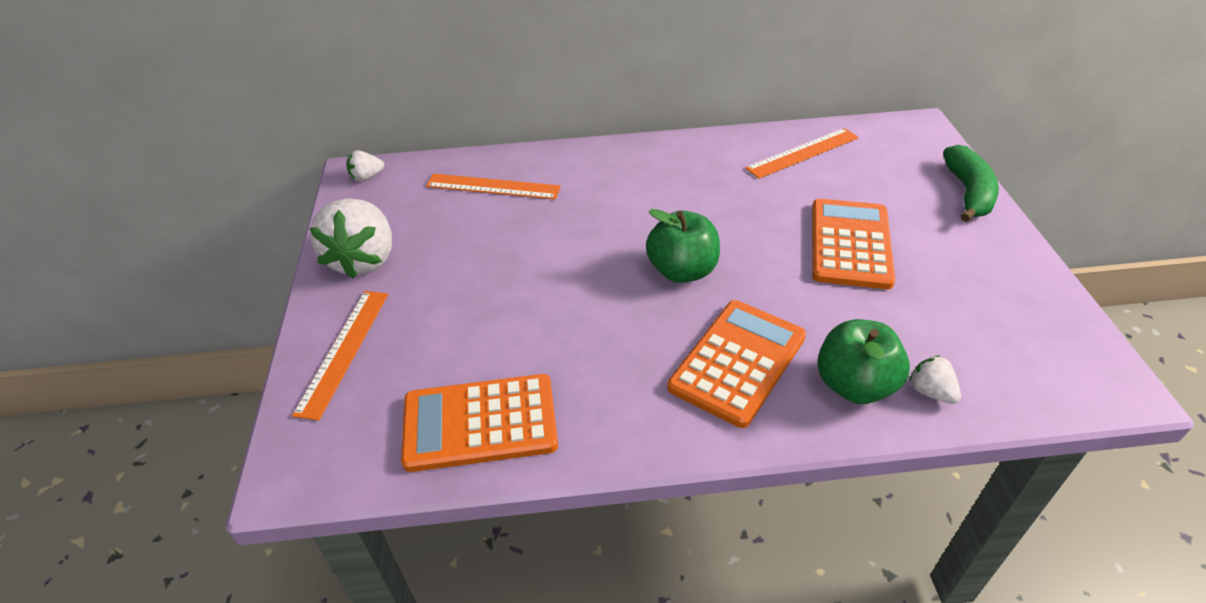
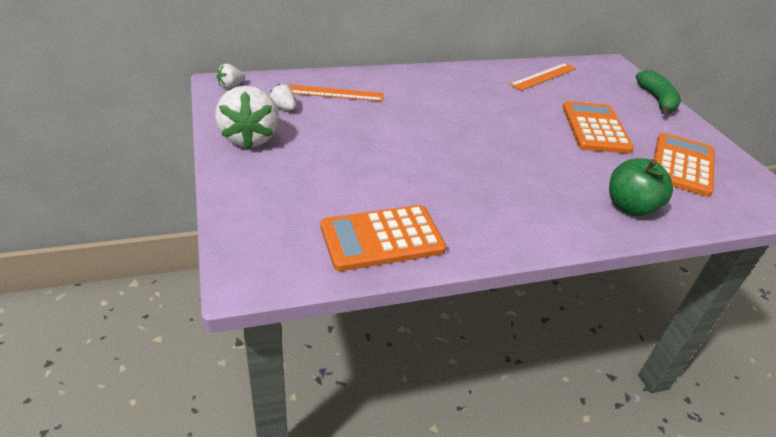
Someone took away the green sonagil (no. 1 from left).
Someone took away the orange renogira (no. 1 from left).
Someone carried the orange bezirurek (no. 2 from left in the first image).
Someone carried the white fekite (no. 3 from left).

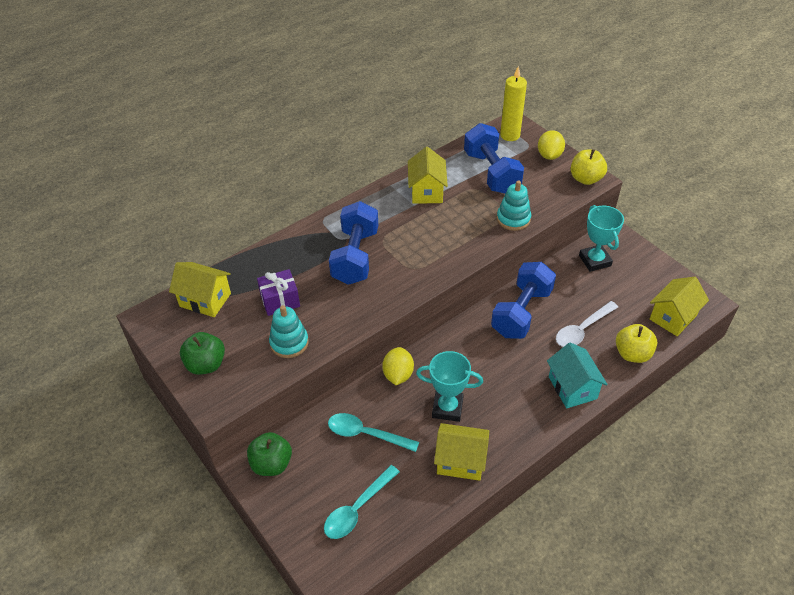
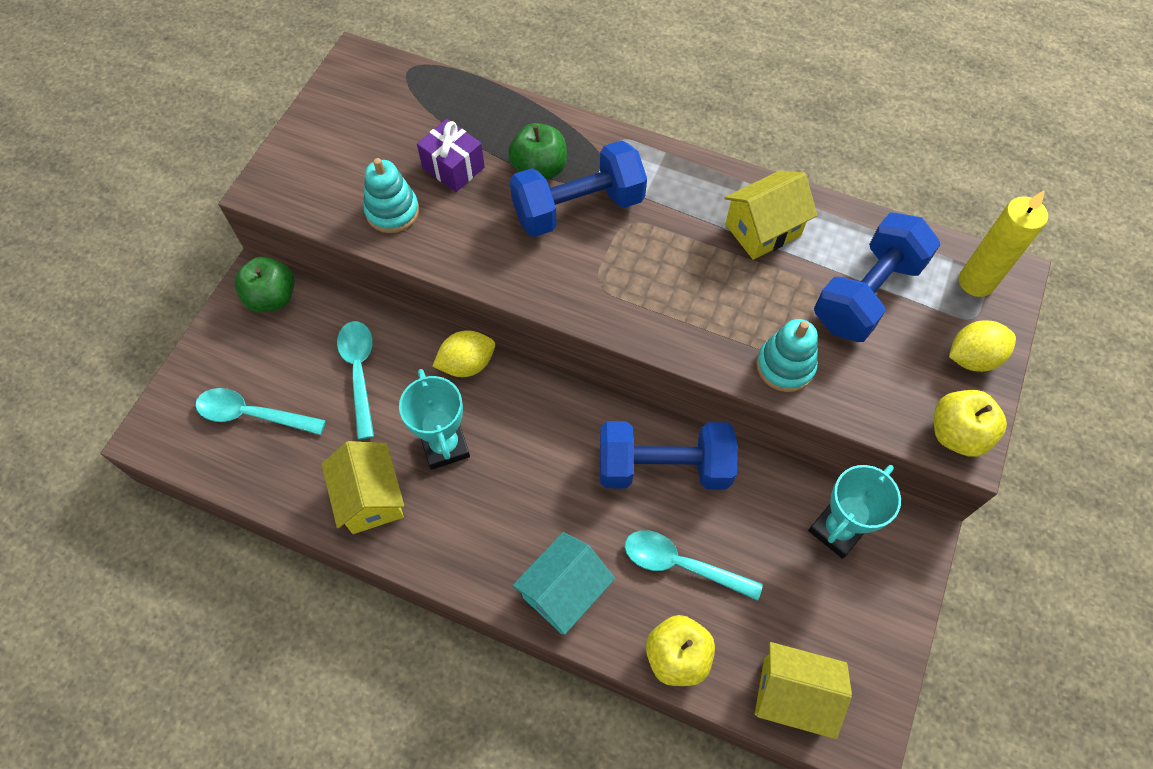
Someone took away the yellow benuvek (no. 1 from left).
Someone repainted the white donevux, which became the turquoise donevux (no. 3 from left).
Someone carried the green sonagil (no. 1 from left in the first image).

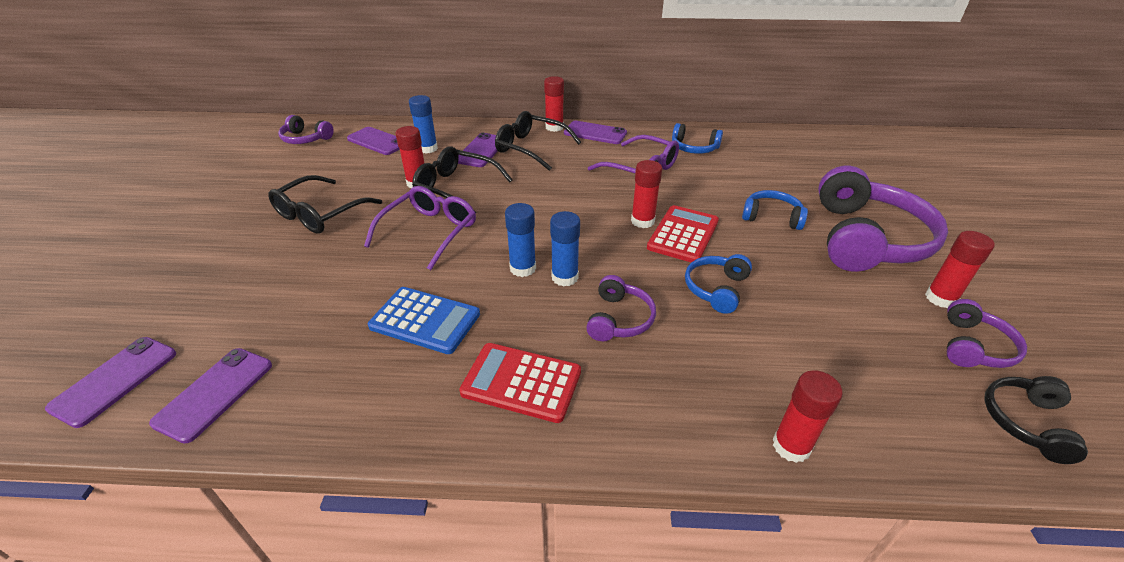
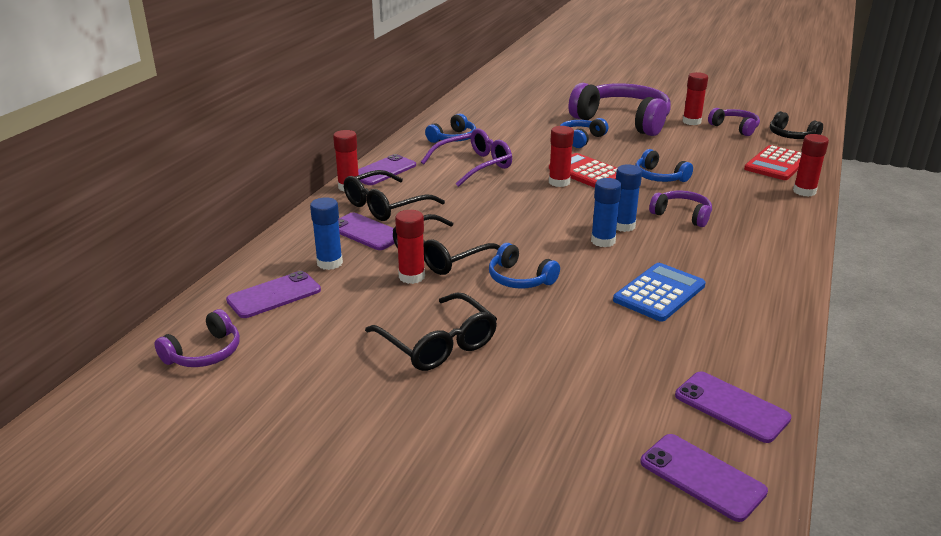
Someone swapped the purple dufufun (no. 1 from left) for the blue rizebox (no. 2 from left).
Someone carried the red bezirurek (no. 1 from left in the first image).

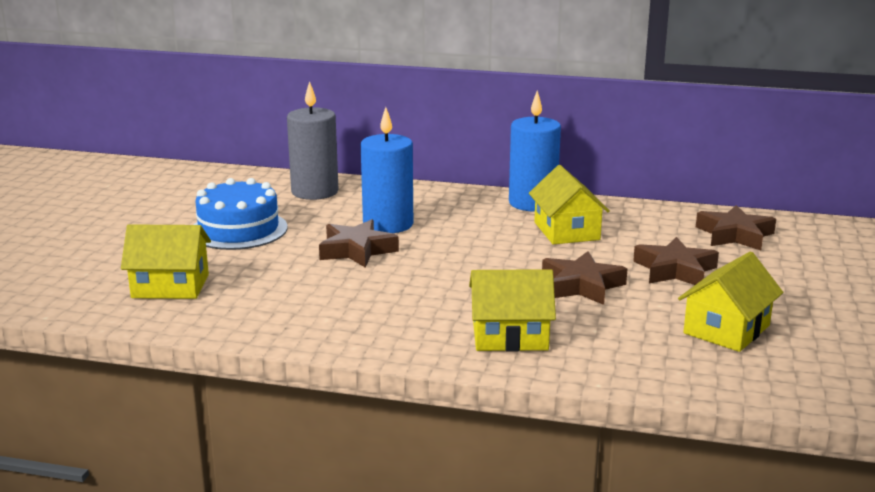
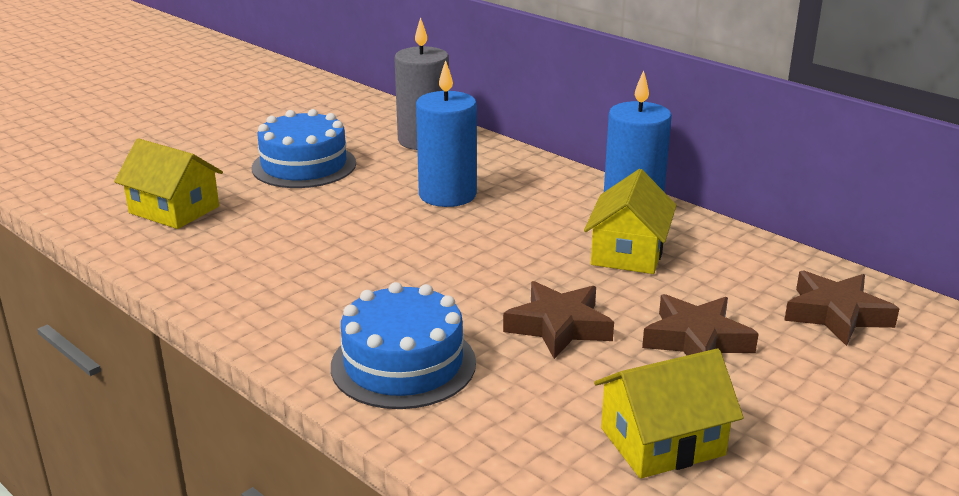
Someone took away the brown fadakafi (no. 1 from left).
Someone swapped the yellow benuvek (no. 2 from left) for the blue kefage (no. 2 from left).

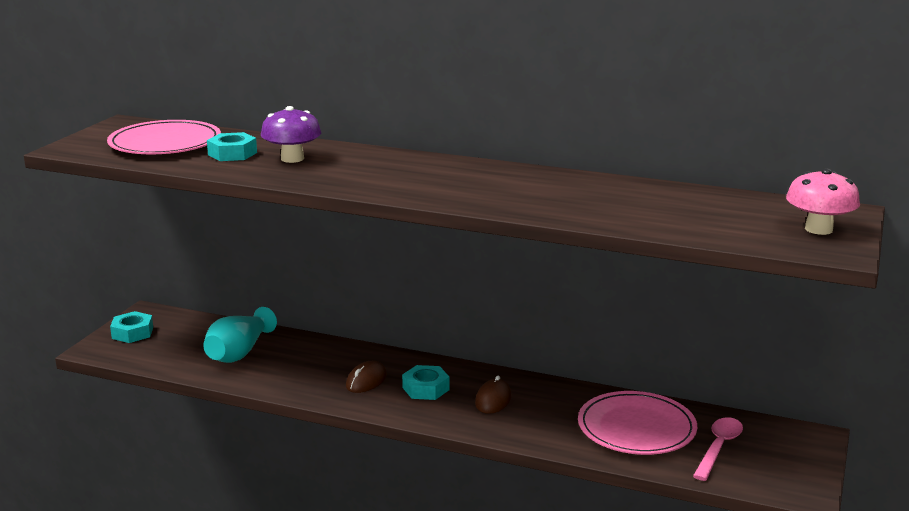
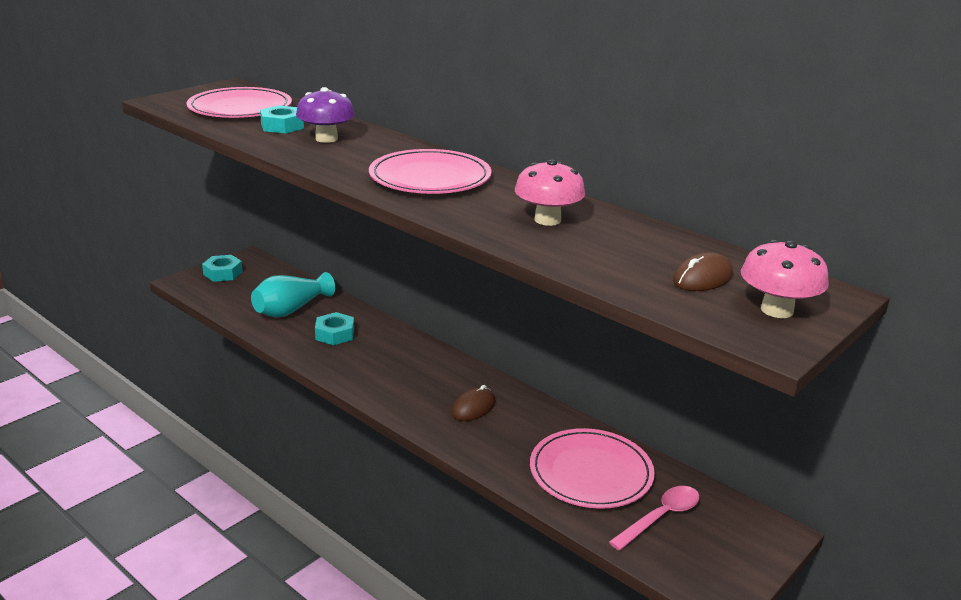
Someone carried the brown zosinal (no. 1 from left in the first image).
Someone carried the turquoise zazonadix (no. 3 from left).
Someone put down the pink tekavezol (no. 2 from left).
Someone put down the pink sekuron (no. 1 from left).

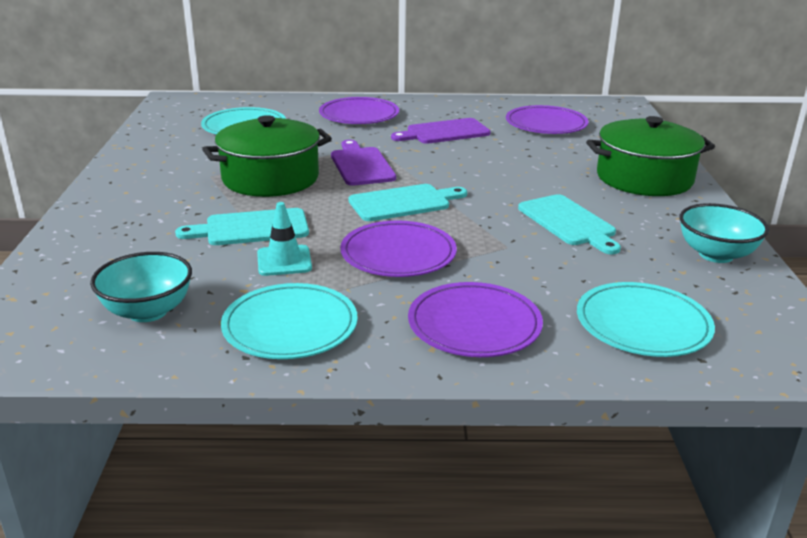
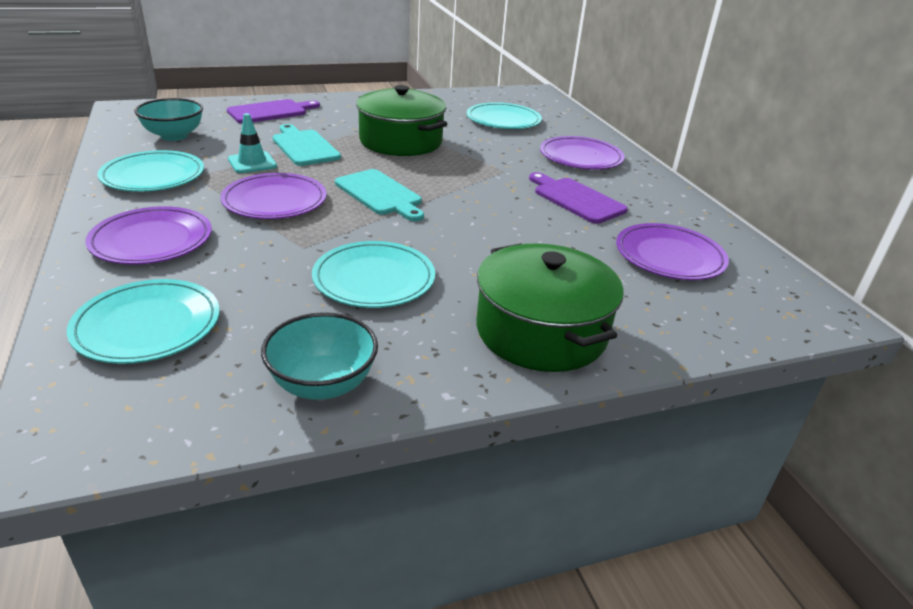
Someone carried the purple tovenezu (no. 1 from left).
Someone swapped the turquoise tovenezu (no. 3 from left) for the turquoise tekavezol (no. 3 from left).

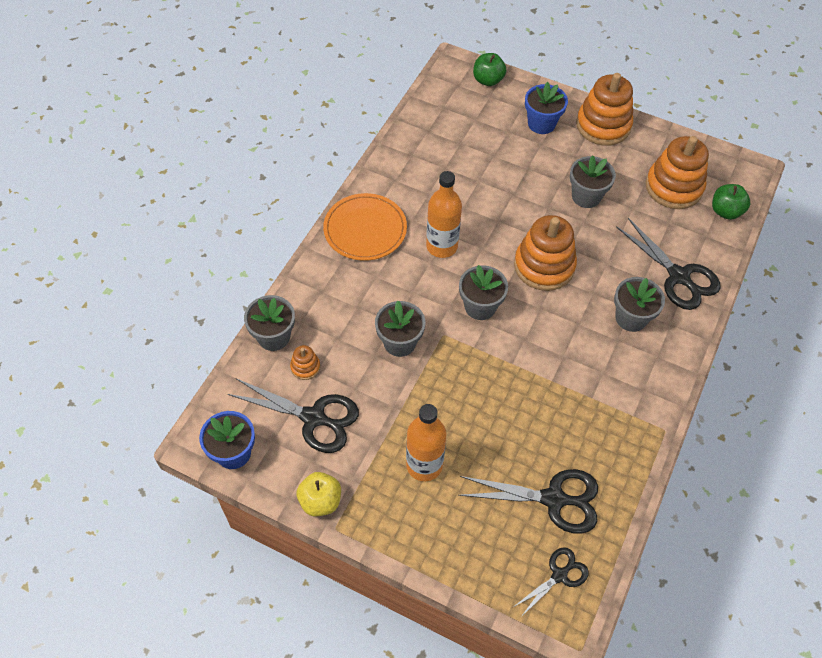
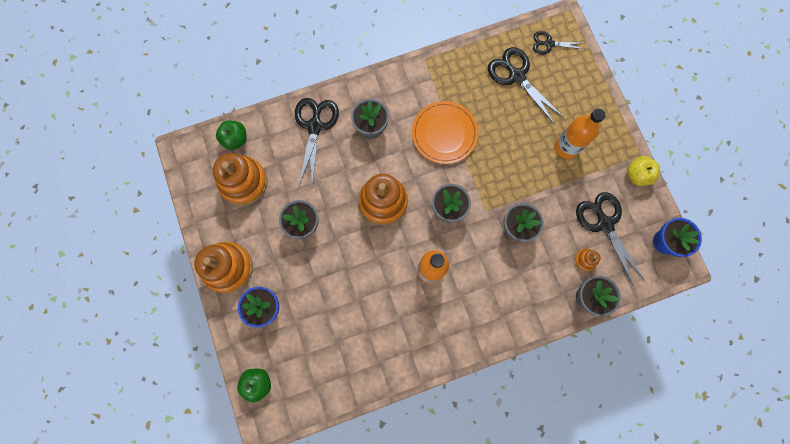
Someone carried the orange tekavezol.

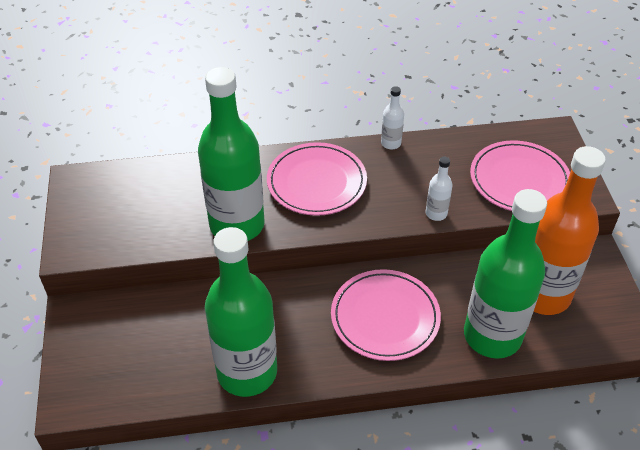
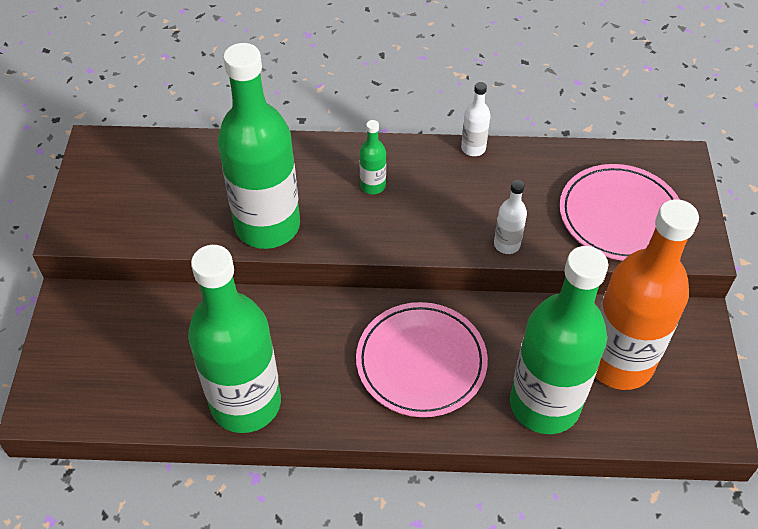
Someone swapped the pink tekavezol (no. 1 from left) for the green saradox (no. 3 from left).

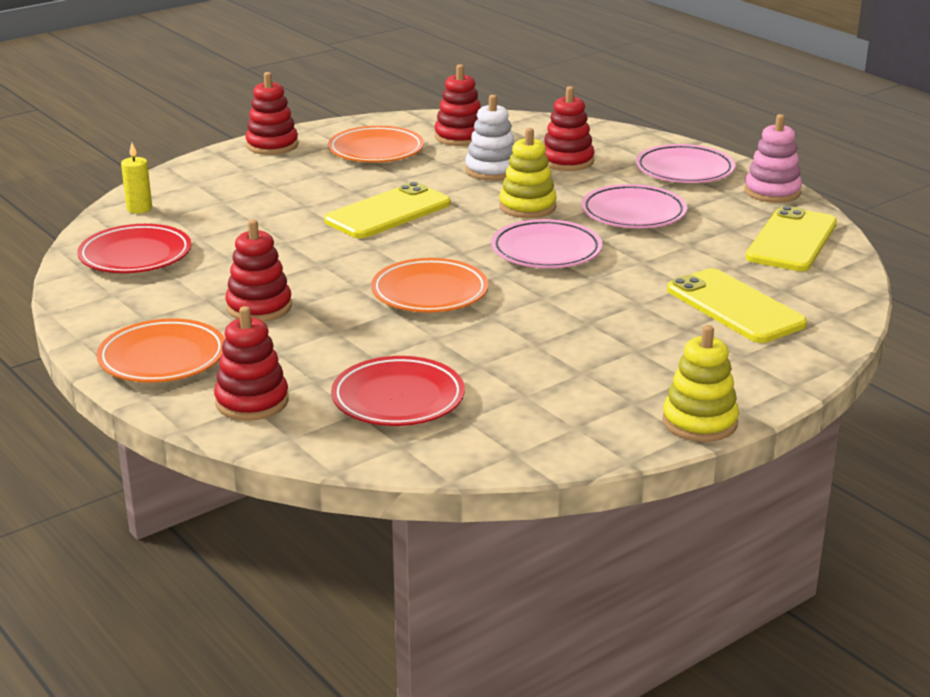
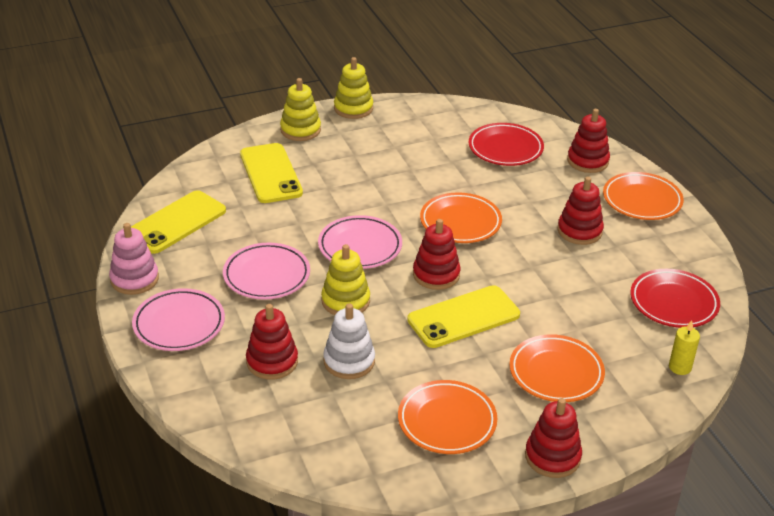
Someone carried the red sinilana (no. 4 from left in the first image).
Someone put down the yellow sinilana (no. 1 from left).
Someone put down the orange tekavezol (no. 3 from left).

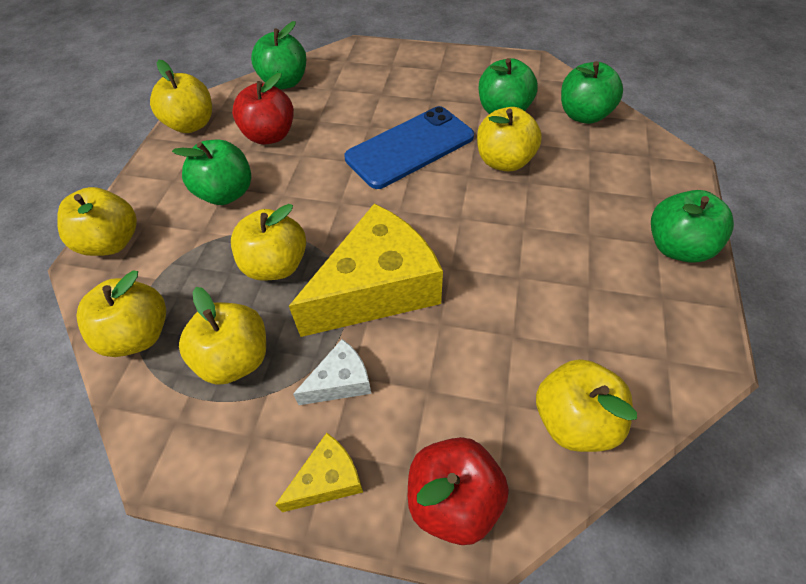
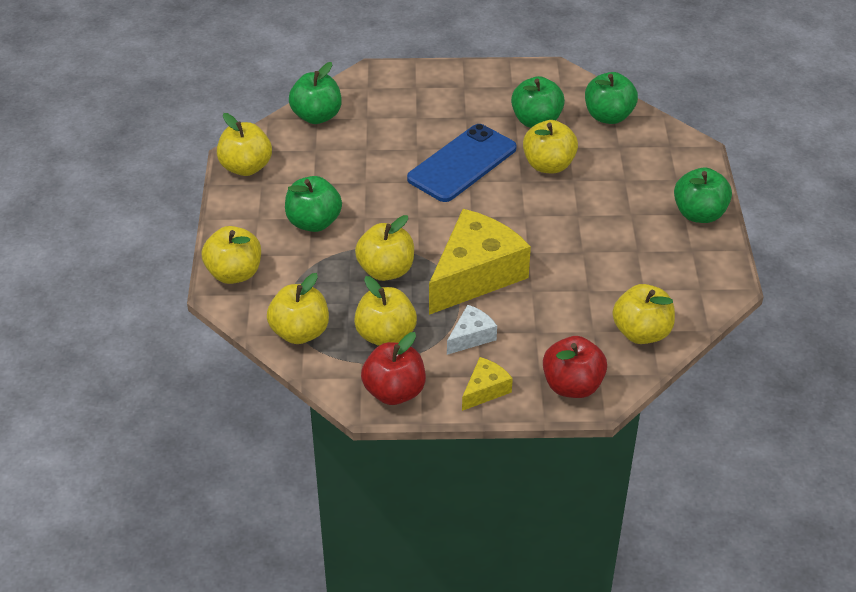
Someone carried the red sonagil (no. 1 from left).

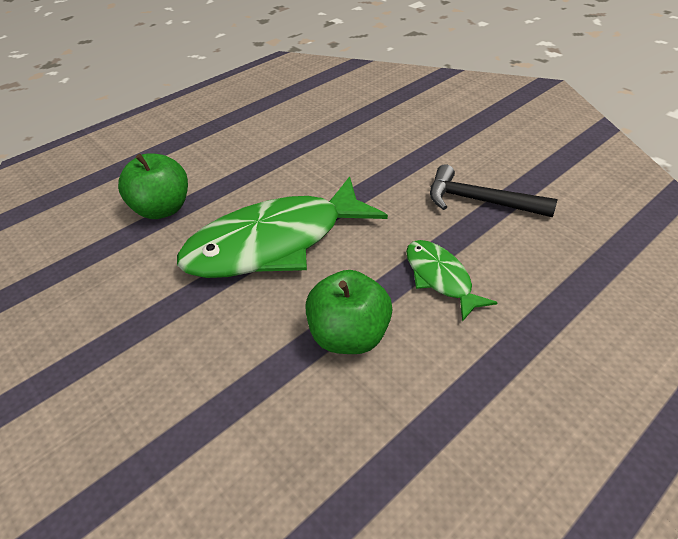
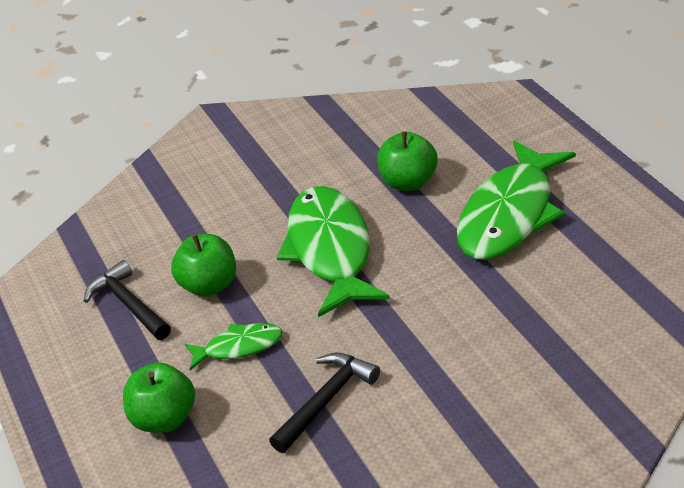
Someone put down the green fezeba (no. 3 from left).
Someone put down the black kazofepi (no. 1 from left).
Someone put down the green sonagil (no. 1 from left).

